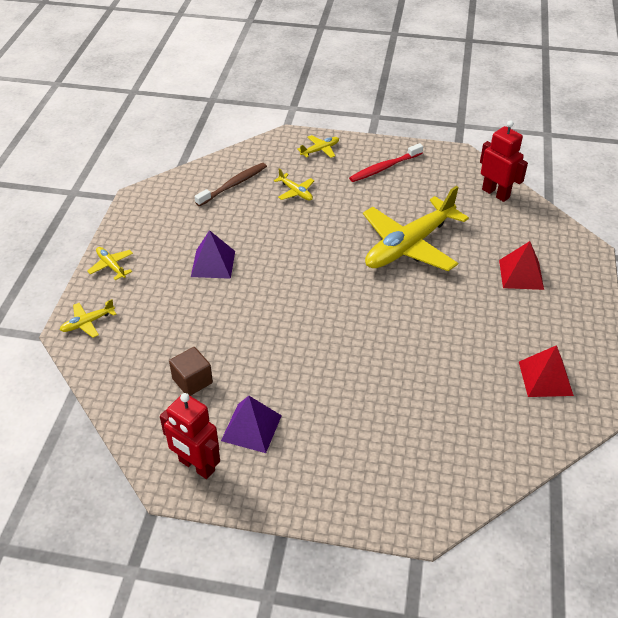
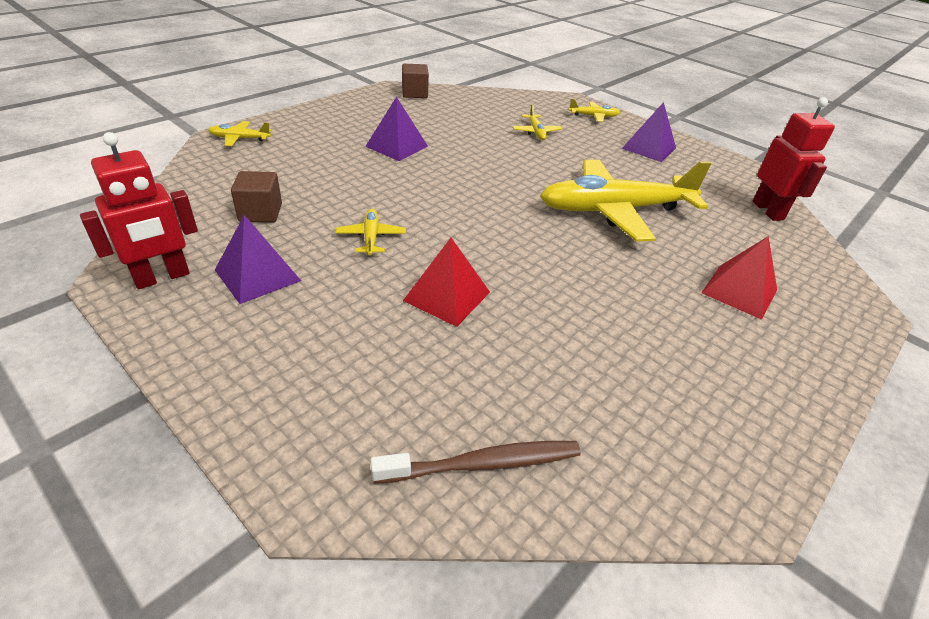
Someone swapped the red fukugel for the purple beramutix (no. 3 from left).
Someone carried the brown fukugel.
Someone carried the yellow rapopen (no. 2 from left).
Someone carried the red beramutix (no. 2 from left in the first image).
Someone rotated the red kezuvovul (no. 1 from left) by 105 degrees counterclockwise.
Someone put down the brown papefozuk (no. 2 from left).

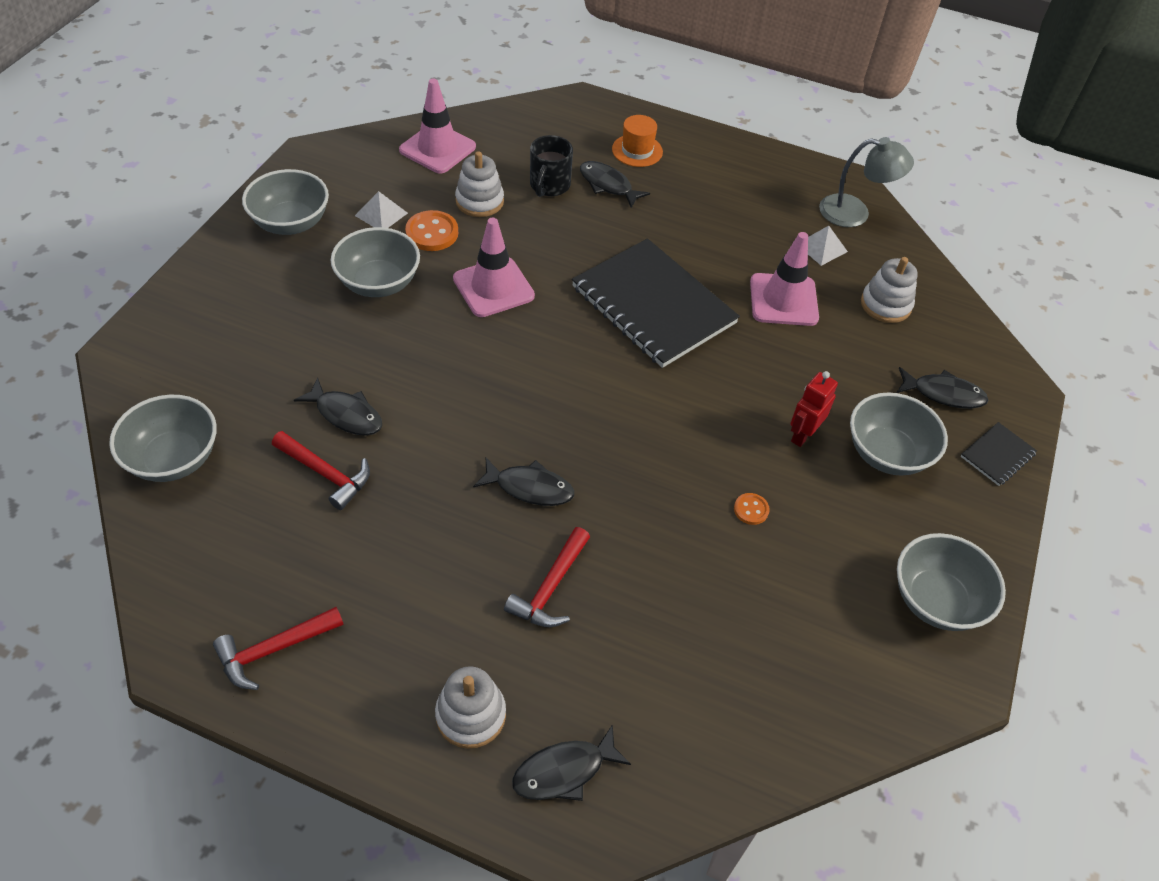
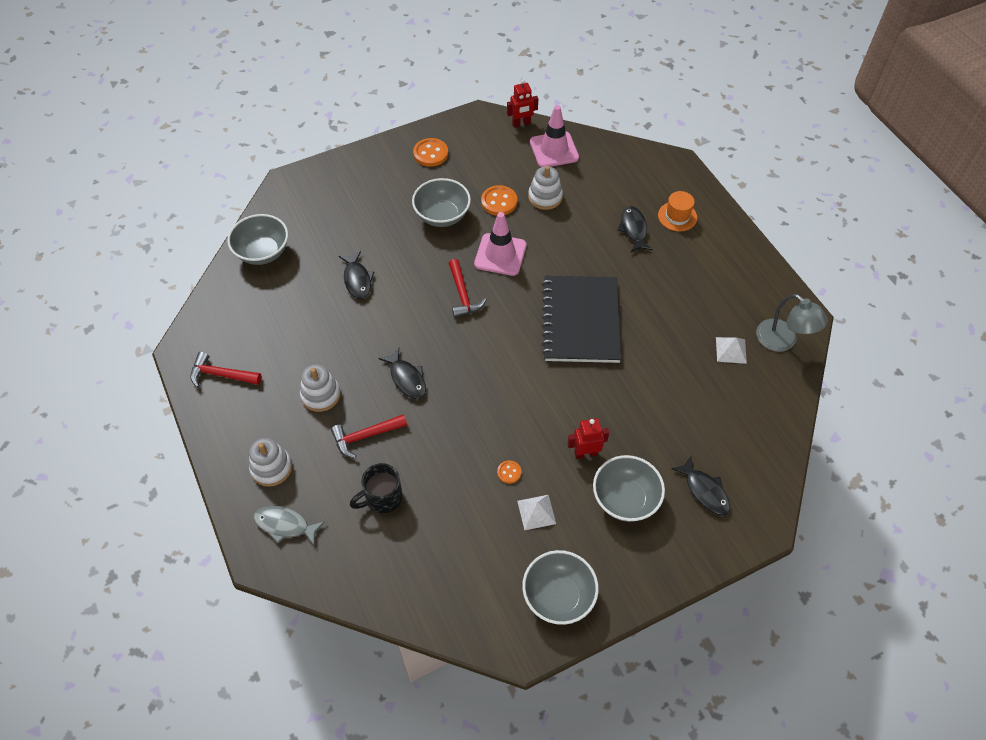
Someone carried the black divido.
Someone swapped the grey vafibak (no. 2 from left) for the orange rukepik (no. 1 from left).
Someone carried the white beramutix (no. 1 from left).
Someone took away the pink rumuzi (no. 3 from left).
Someone carried the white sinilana (no. 3 from left in the first image).
Someone took away the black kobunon (no. 2 from left).
Someone carried the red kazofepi (no. 2 from left in the first image).
Someone repainted the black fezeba (no. 3 from left), which became the grey fezeba.
Someone put down the red kezuvovul (no. 1 from left).

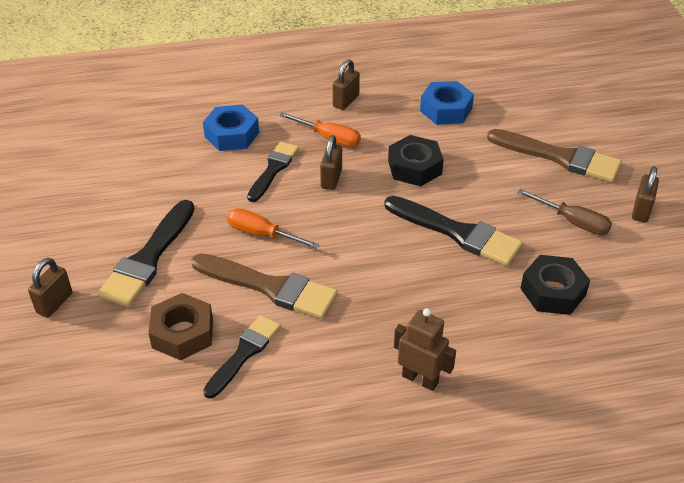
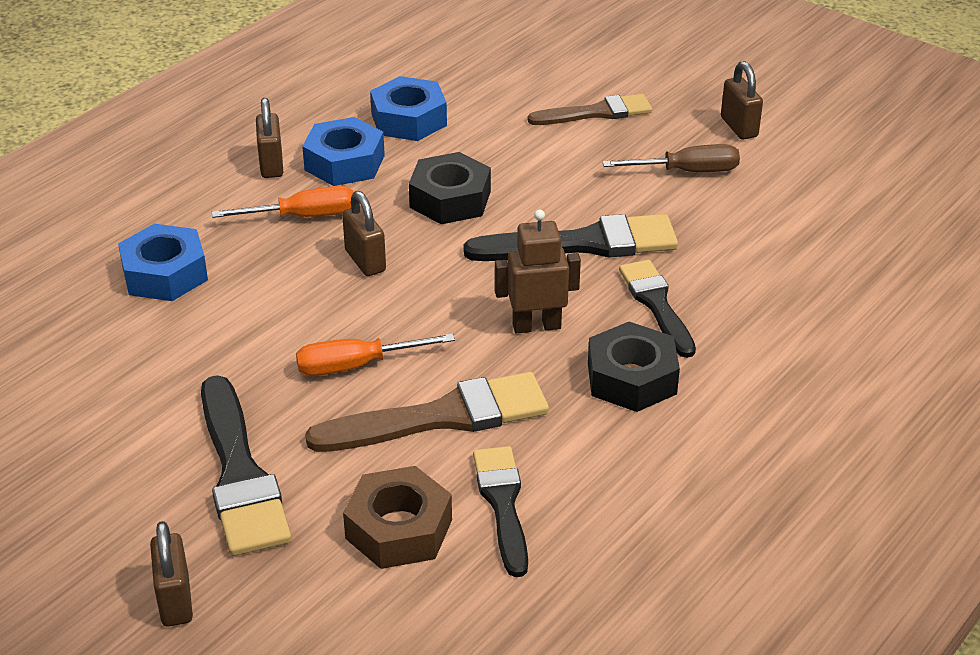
Someone scaled the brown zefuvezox (no. 2 from left) by 0.66.
Someone carried the black zefuvezox (no. 3 from left in the first image).
Someone carried the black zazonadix (no. 2 from left).
Someone carried the brown kezuvovul.
Someone put down the blue zazonadix (no. 2 from left).

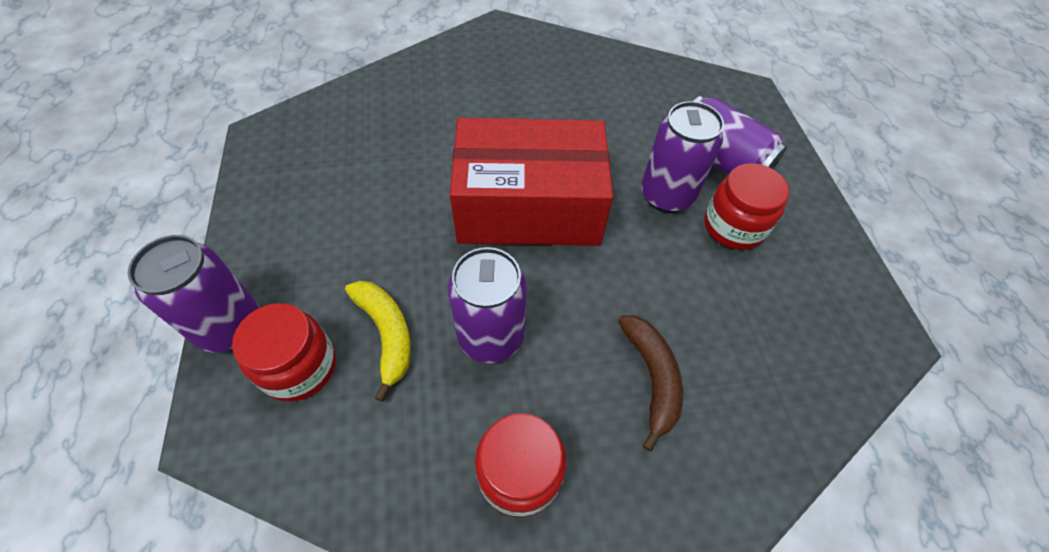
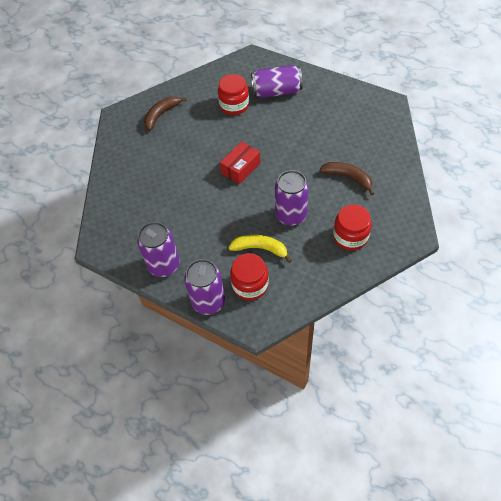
Someone carried the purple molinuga (no. 3 from left in the first image).
Someone scaled the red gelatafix by 0.47.
Someone carried the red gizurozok (no. 3 from left in the first image).
Someone put down the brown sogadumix (no. 1 from left).

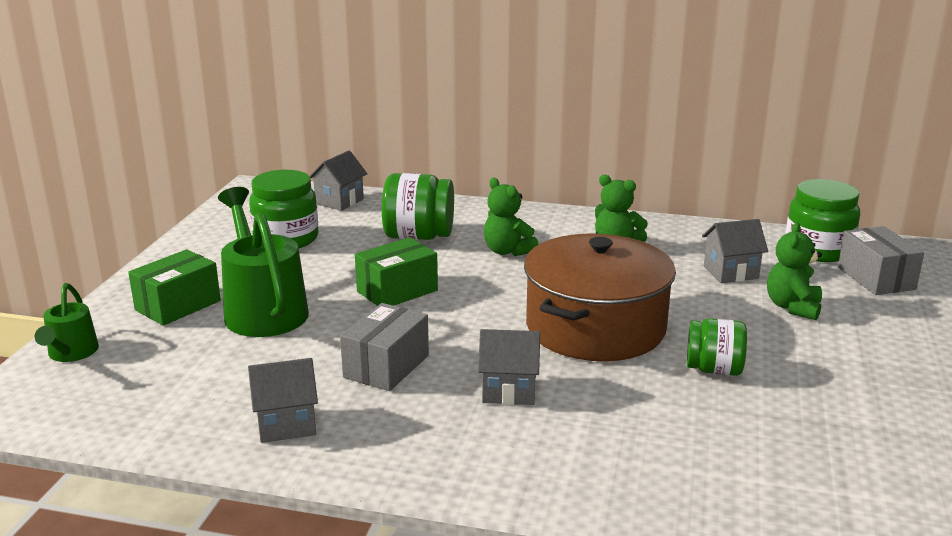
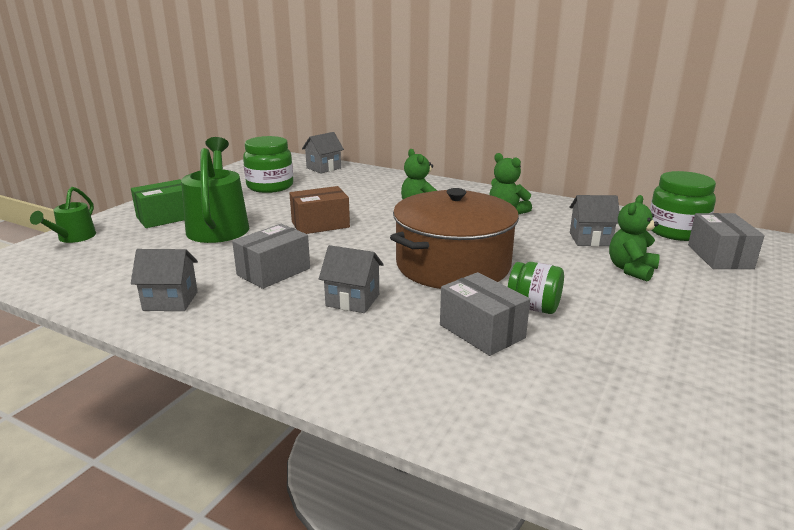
Someone took away the green gizurozok (no. 2 from left).
Someone repainted the green gelatafix (no. 2 from left), which became the brown gelatafix.
Someone put down the grey gelatafix (no. 2 from left).

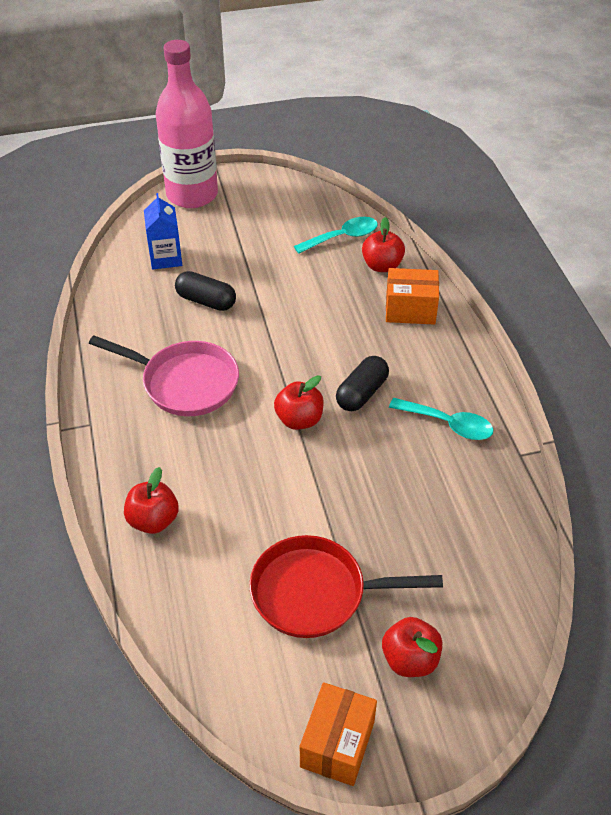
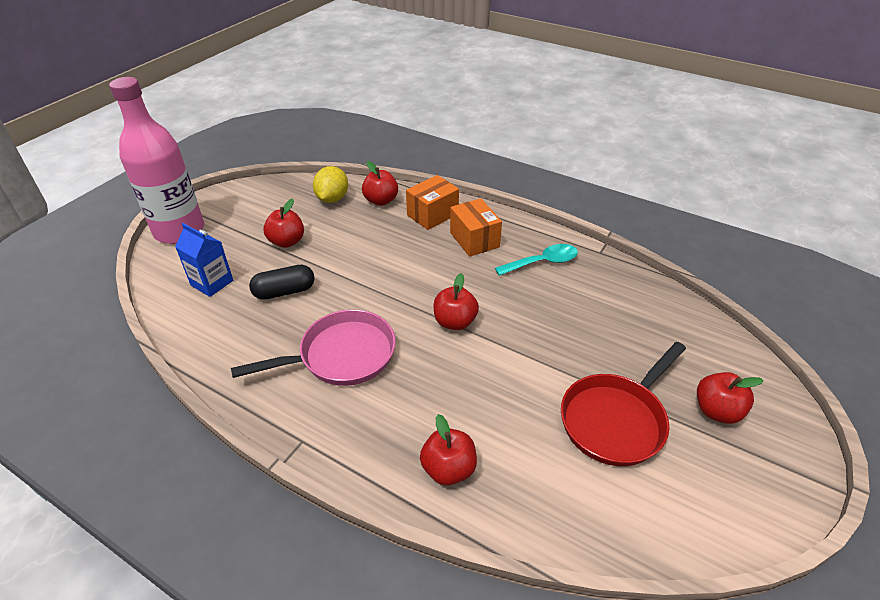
Someone swapped the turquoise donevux (no. 1 from left) for the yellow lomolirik.
Someone took away the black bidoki (no. 2 from left).
Someone carried the orange gelatafix (no. 1 from left in the first image).
Someone put down the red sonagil (no. 1 from left).

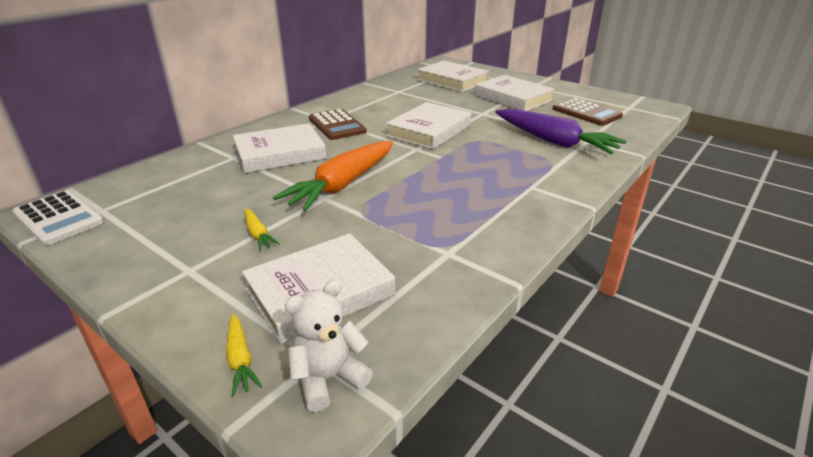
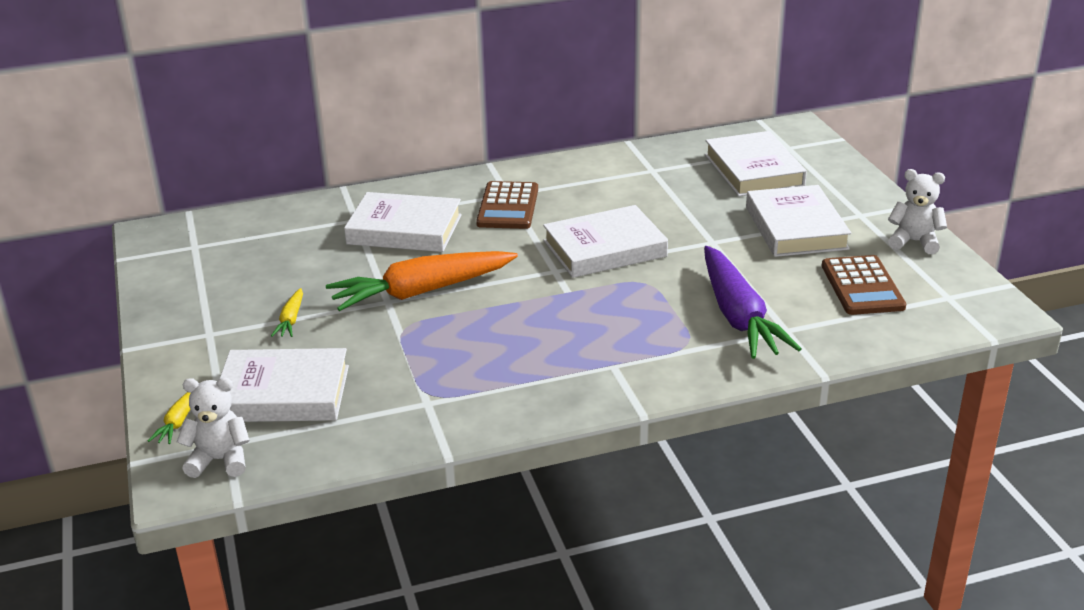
Someone took away the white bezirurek.
Someone put down the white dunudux (no. 2 from left).

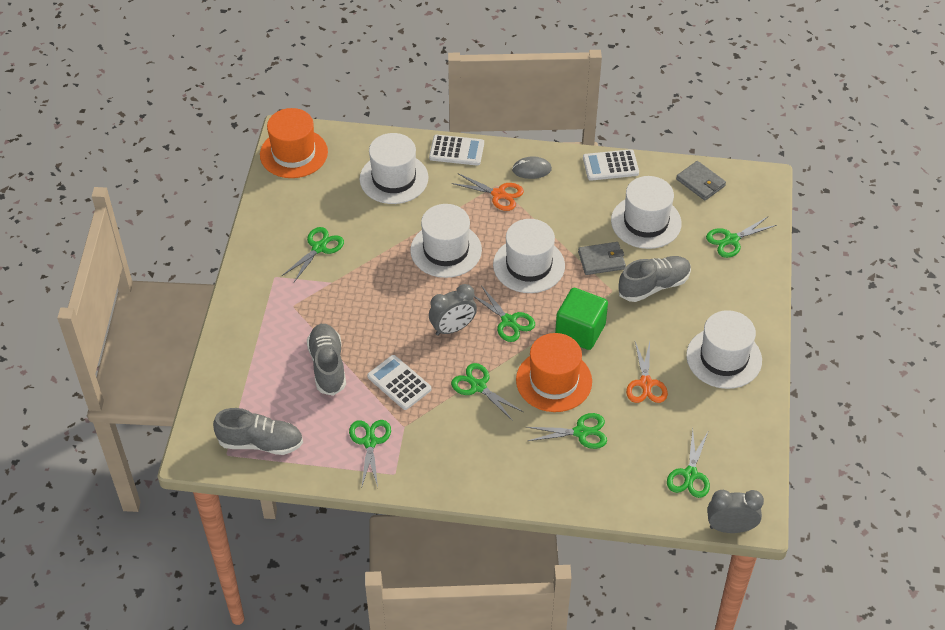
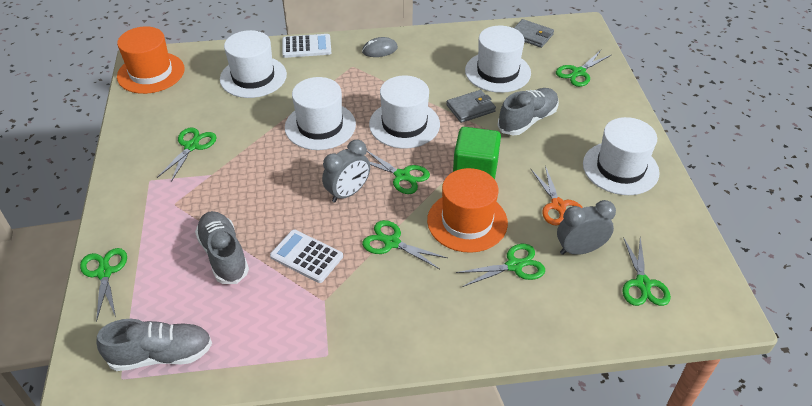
Someone took away the white bezirurek (no. 3 from left).
Someone took away the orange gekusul (no. 1 from left).
Someone carried the green gekusul (no. 2 from left in the first image).
Someone carried the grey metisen (no. 2 from left).

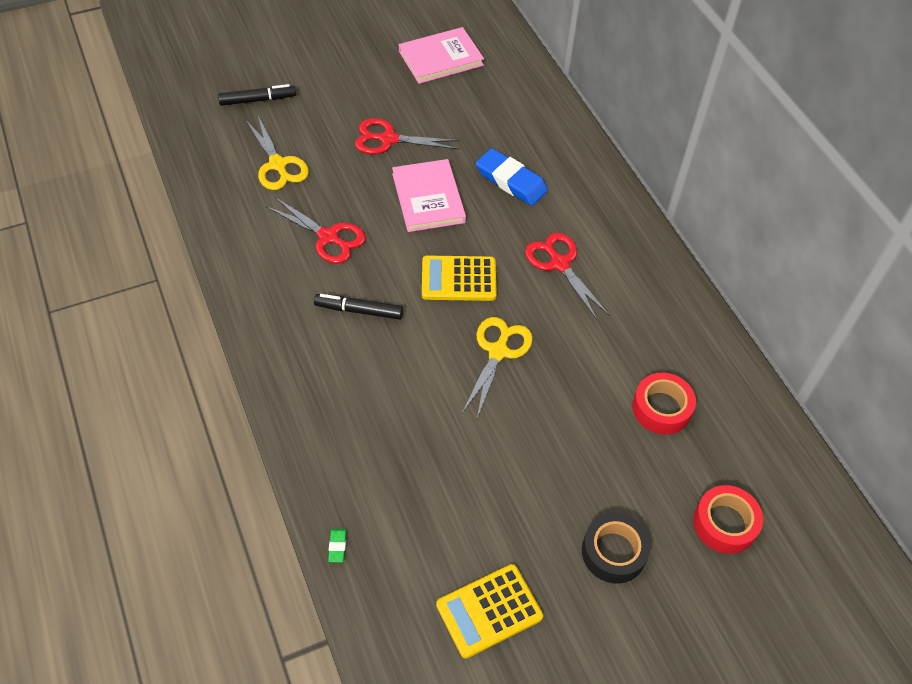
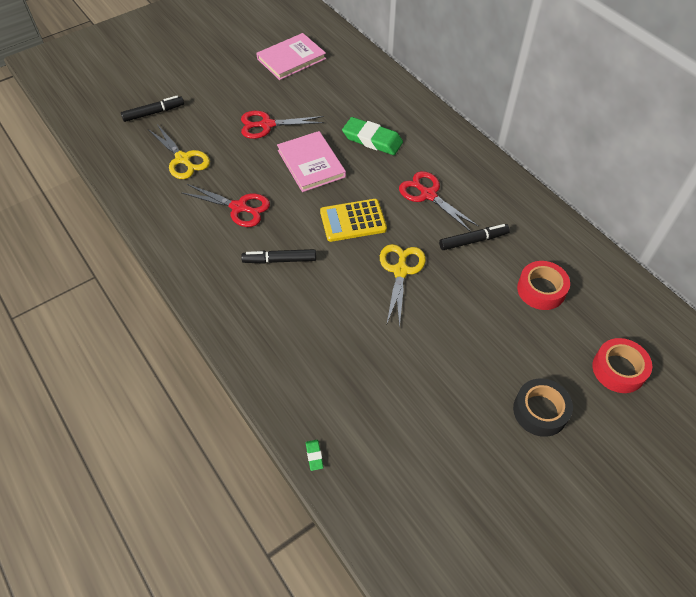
Someone repainted the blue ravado, which became the green ravado (no. 2 from left).
Someone took away the yellow bezirurek (no. 2 from left).
Someone put down the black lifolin (no. 3 from left).

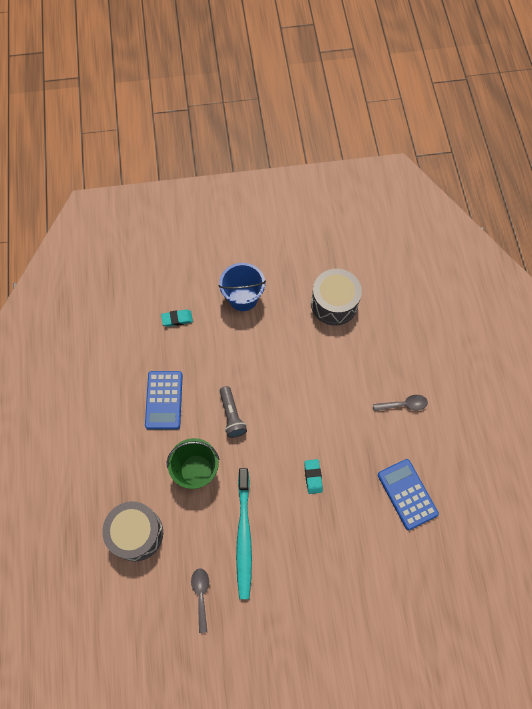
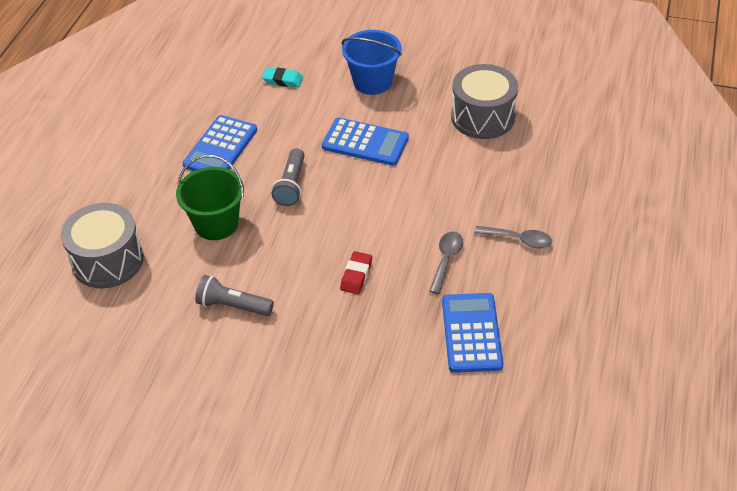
Someone repainted the turquoise ravado (no. 2 from left), which became the red ravado.
Someone swapped the turquoise fukugel for the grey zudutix (no. 1 from left).
Someone carried the grey donevux (no. 1 from left).
Someone put down the blue bezirurek (no. 2 from left).

